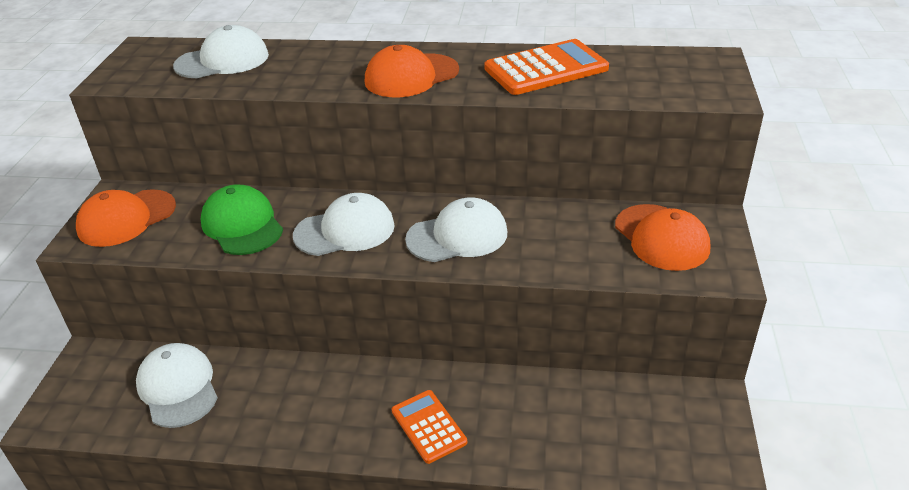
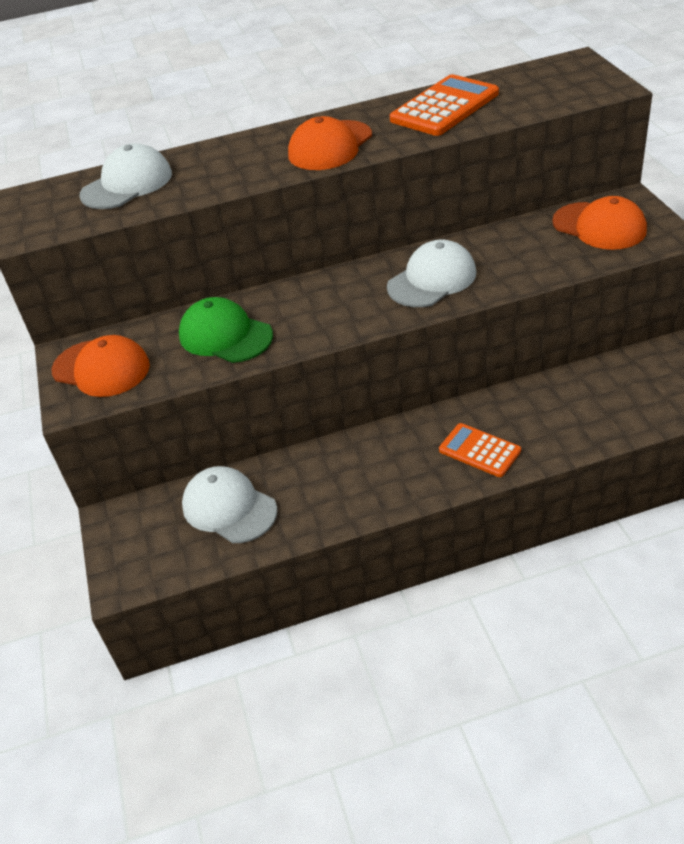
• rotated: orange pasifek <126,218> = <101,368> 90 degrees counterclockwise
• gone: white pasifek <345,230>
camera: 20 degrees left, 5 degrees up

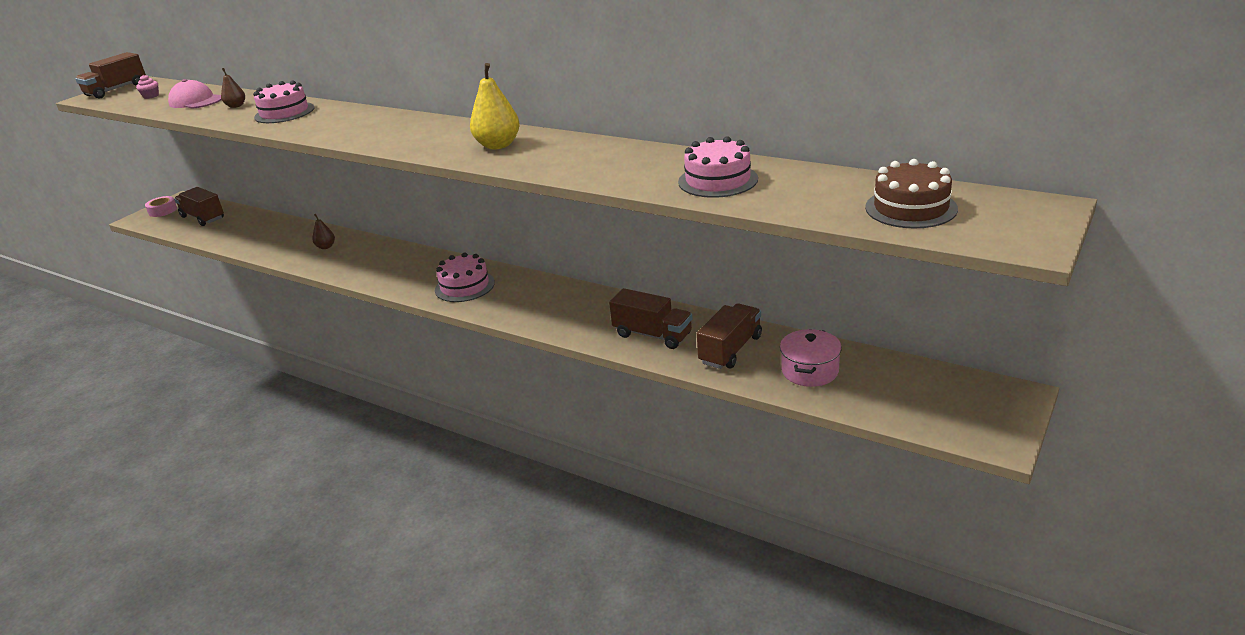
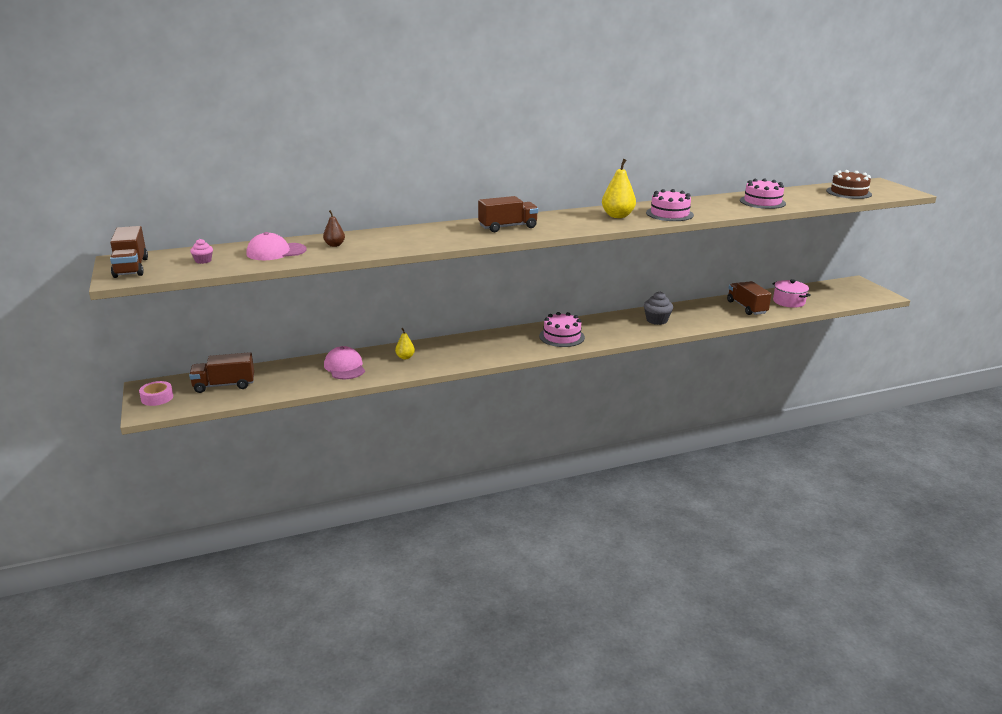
• shifted: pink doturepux <284,112> to <669,214>
• repainted: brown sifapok <326,247> to yellow sifapok <405,357>
• shifted: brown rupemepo <652,335> to <508,227>
• new: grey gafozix <656,320>
• new: pink pasifek <345,367>
camera: 55 degrees left, 5 degrees down

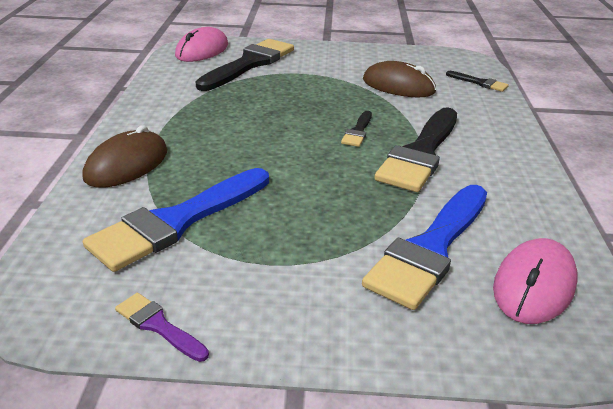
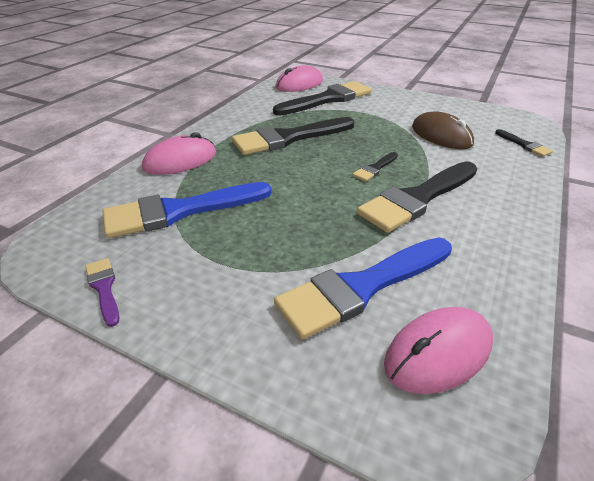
• repainted: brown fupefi <127,164> to pink fupefi <180,160>
• new: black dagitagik <288,138>
camera: 25 degrees right, 5 degrees up

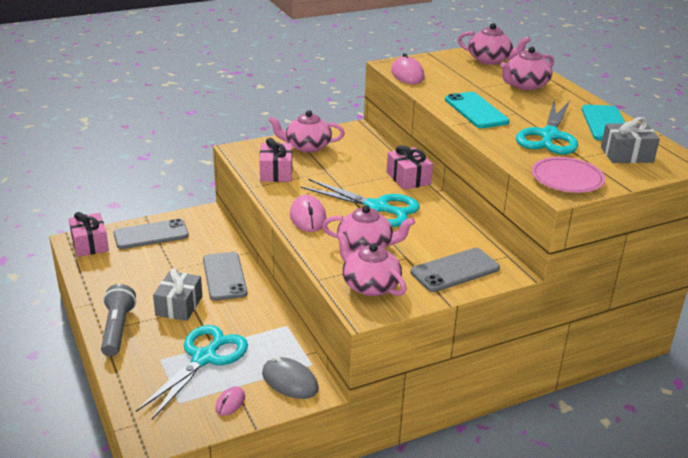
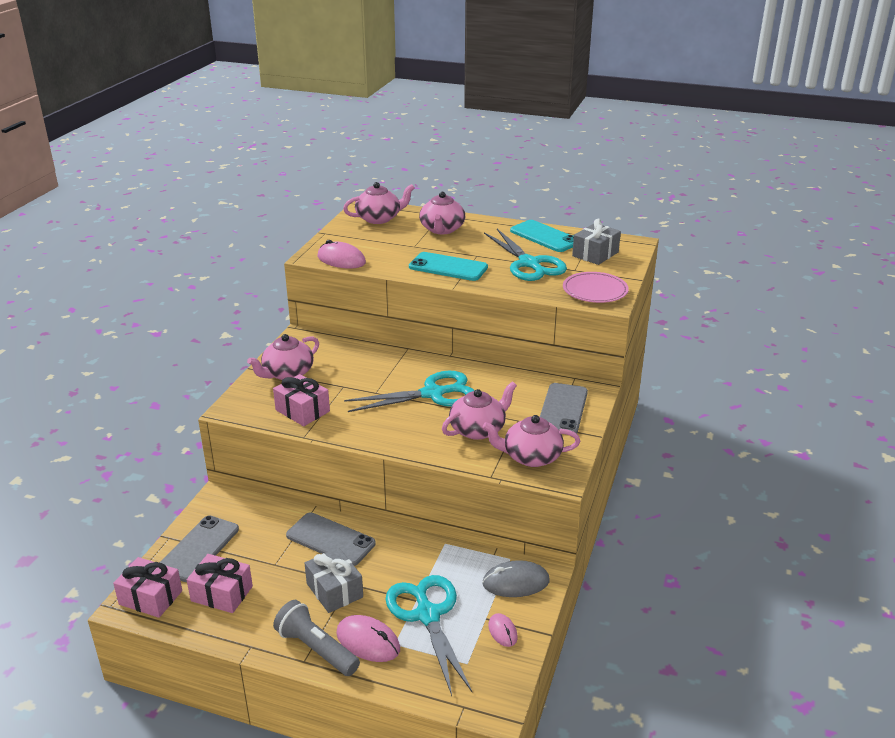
• shifted: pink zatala <408,178> to <222,593>
• shifted: pink fupefi <308,217> to <368,641>
camera: 45 degrees left, 0 degrees up

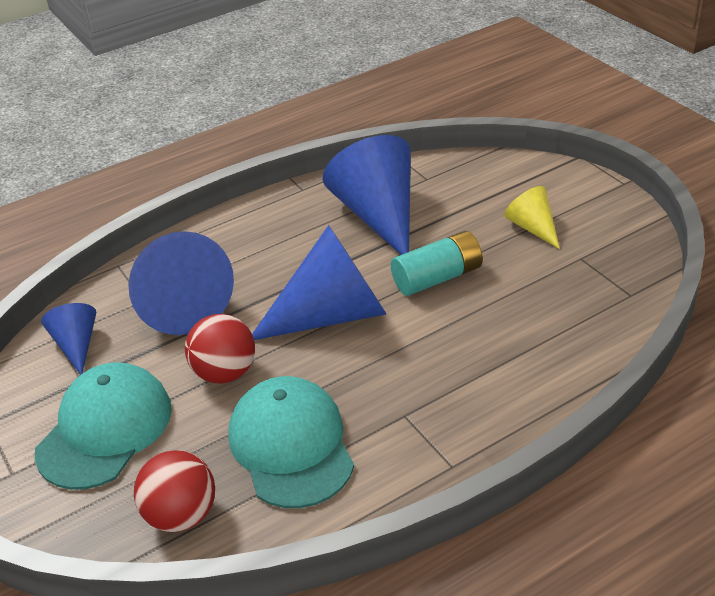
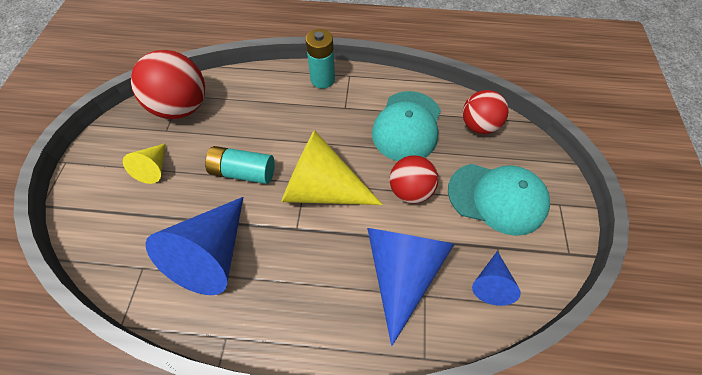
• repainted: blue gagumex <332,314> to yellow gagumex <322,189>
• rotated: turquoise pasifek <105,429> = <497,198> 135 degrees counterclockwise
• new: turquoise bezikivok <322,79>
• new: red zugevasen <182,107>
camera: 145 degrees left, 20 degrees up

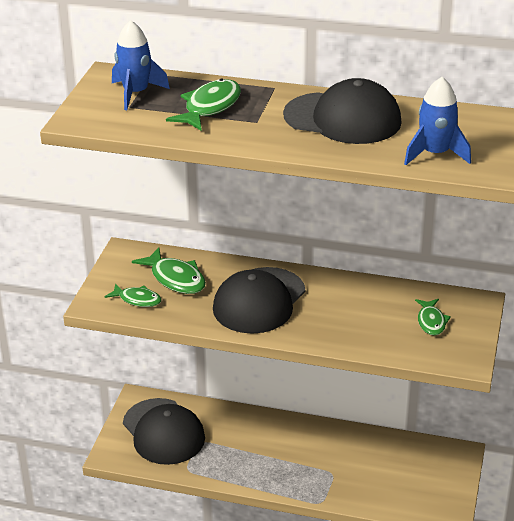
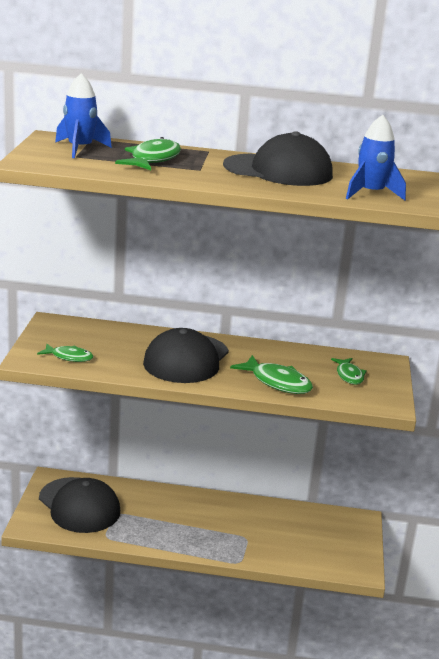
• shifted: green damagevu <175,279> to <277,382>
camera: 10 degrees left, 10 degrees down

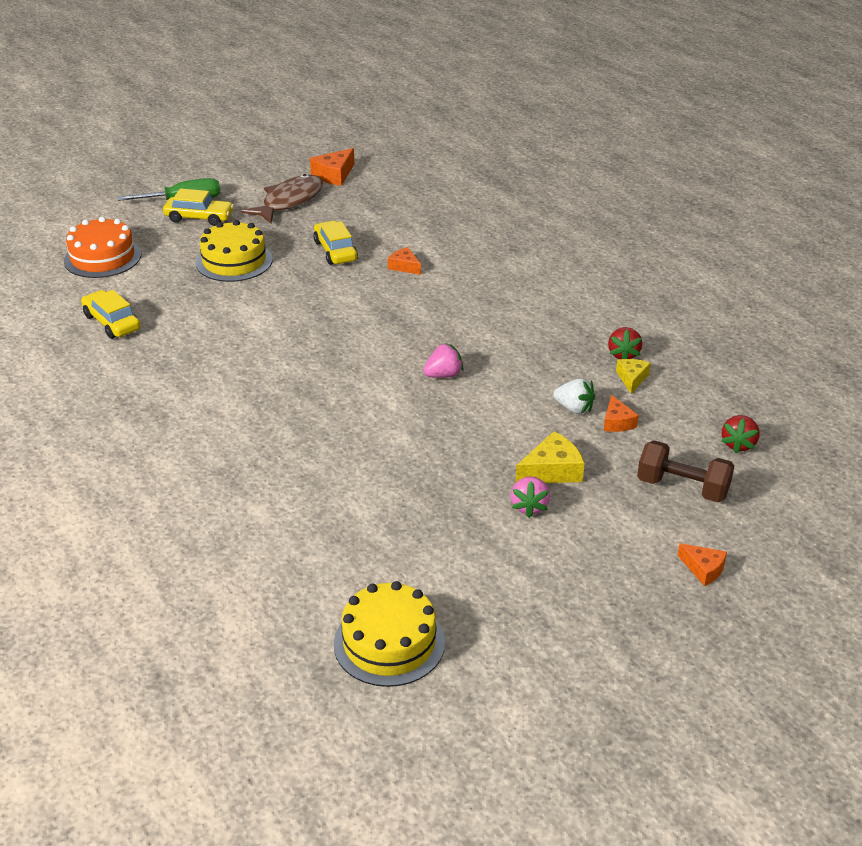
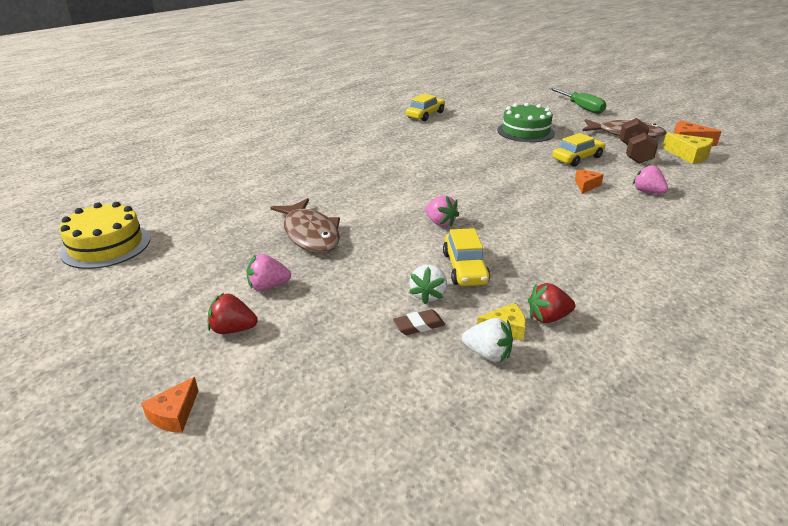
• shifted: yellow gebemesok <199,218> to <465,268>
• gone: orange doturepux <102,257>
• repainted: yellow doturepux <234,261> to green doturepux <525,131>
• swapped: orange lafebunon <617,422> to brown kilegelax <419,325>
• shifted: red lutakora <738,444> to <233,329>
• shifted: yellow lafebunon <552,470> to <689,155>
• shifted: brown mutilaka <682,488> to <634,154>
• new: pink lutakora <647,192>
• new: brown damagevu <310,234>
• new: white lutakora <487,354>
camera: 75 degrees right, 5 degrees down

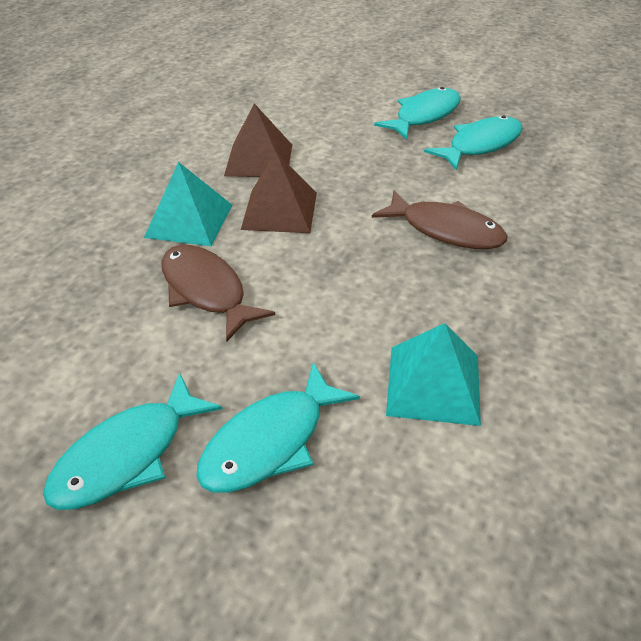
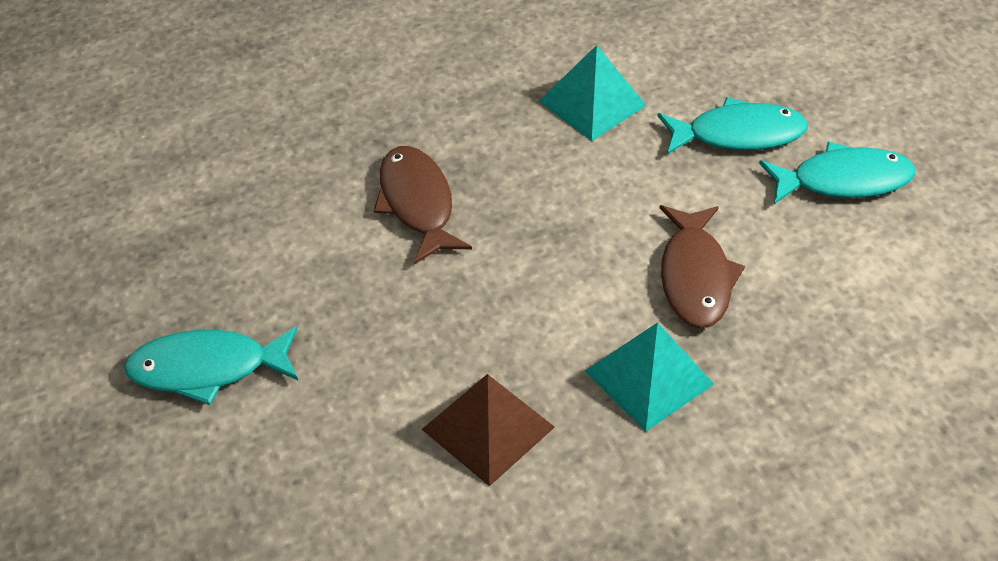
• gone: turquoise damagevu <480,145>
• gone: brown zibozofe <279,210>
camera: 140 degrees left, 5 degrees up

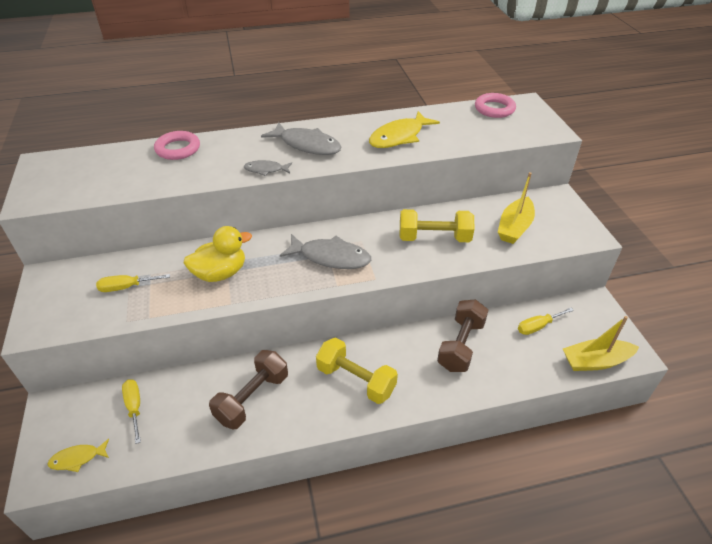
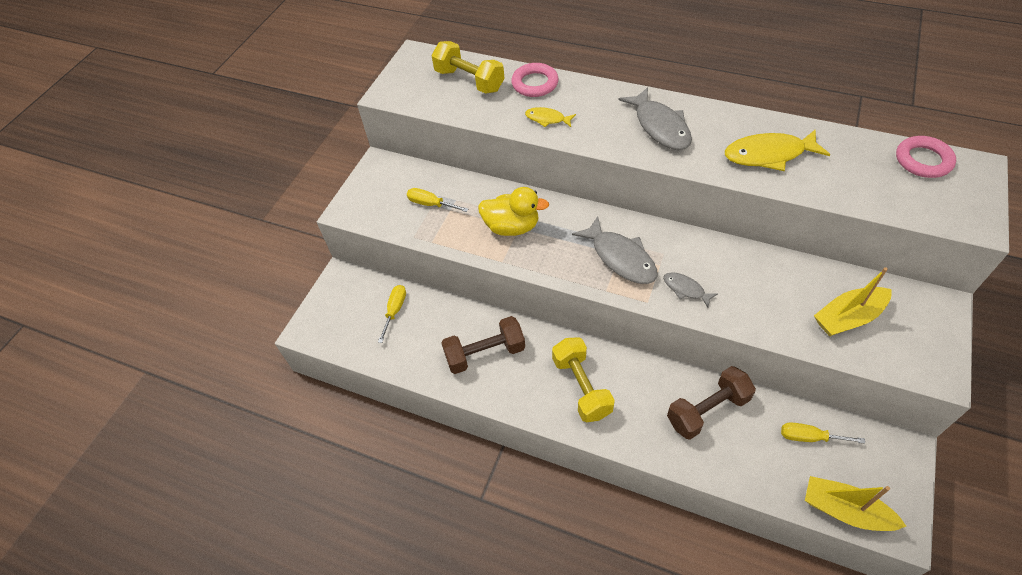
• shifted: grey damagevu <266,170> to <685,289>
• shifted: yellow mutilaka <434,238> to <469,80>
• shifted: yellow damagevu <77,458> to <547,119>
camera: 40 degrees right, 10 degrees up

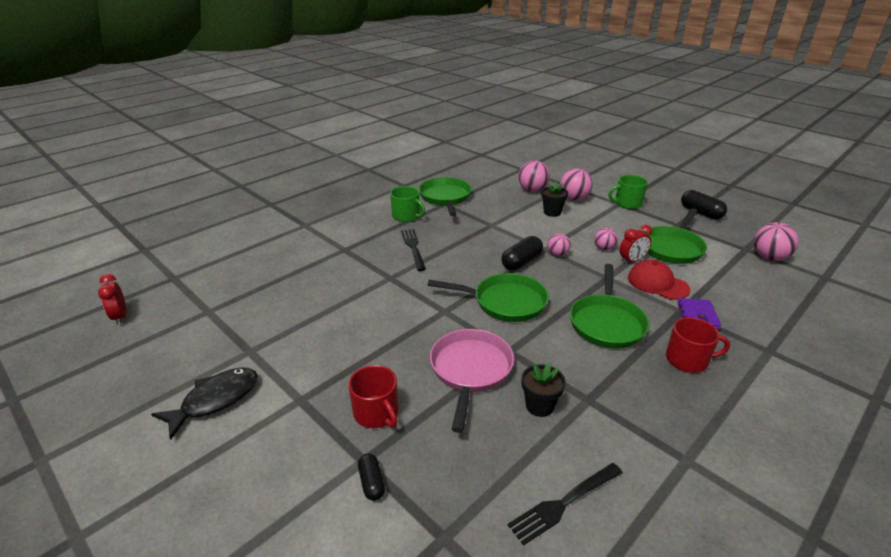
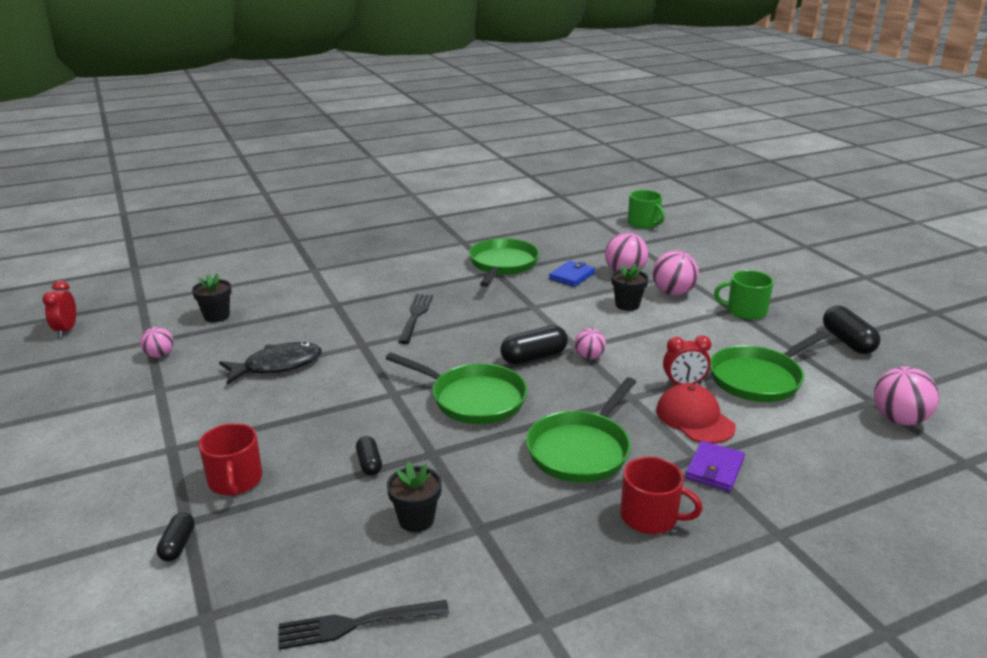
• shifted: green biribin <406,216> to <644,223>
• shifted: pink zugevasen <604,248> to <160,355>
• swapped: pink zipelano <470,371> to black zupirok <369,463>
• shifted: black damagevu <215,400> to <277,366>
• new: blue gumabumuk <572,276>
• new: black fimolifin <216,316>
camera: 20 degrees right, 5 degrees down

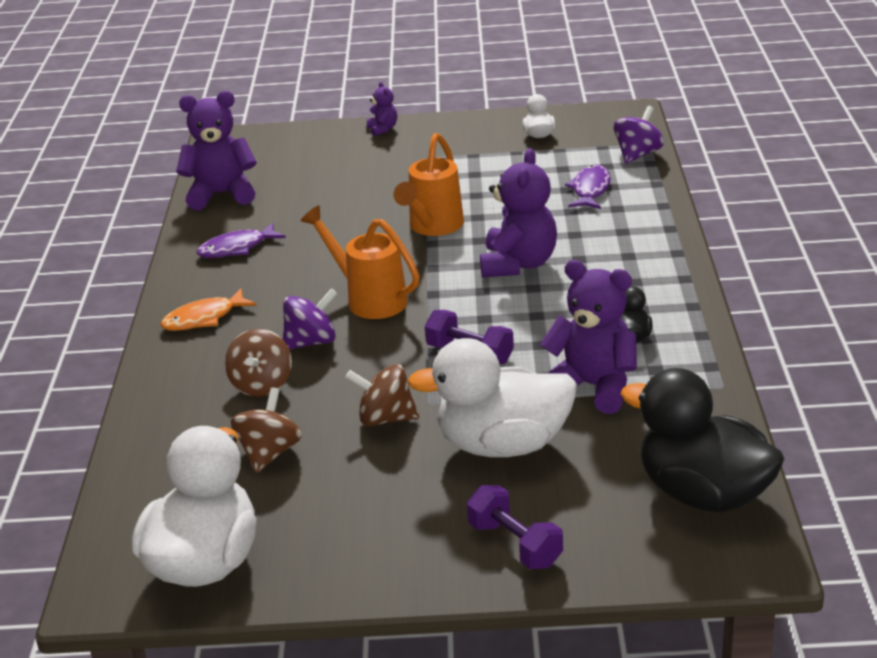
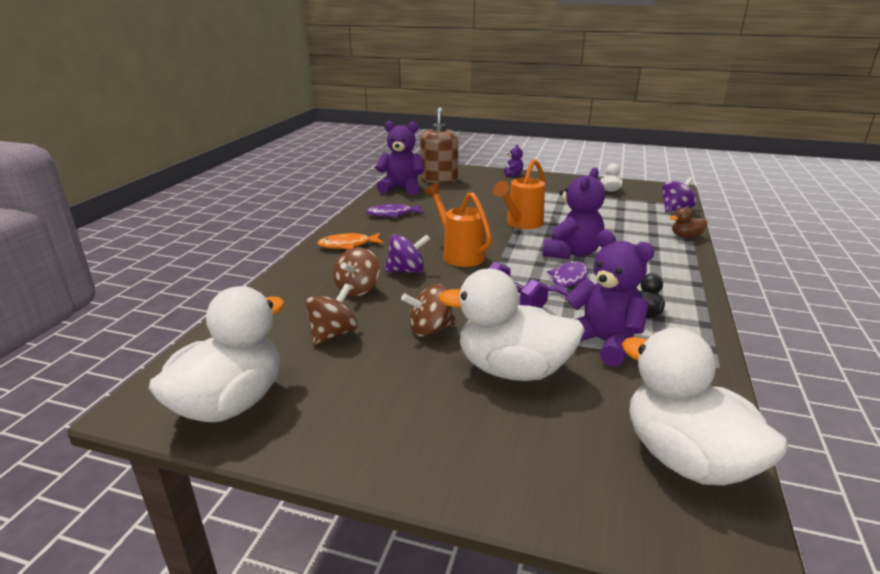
• shifted: purple damagevu <590,190> to <567,280>
• rotated: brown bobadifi <385,418> = <430,329> 45 degrees counterclockwise
• repainted: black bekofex <703,493> to white bekofex <686,458>
• gone: purple mutilaka <515,544>
• new: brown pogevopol <439,179>
• new: brown bekofex <685,236>
camera: 15 degrees right, 5 degrees down

